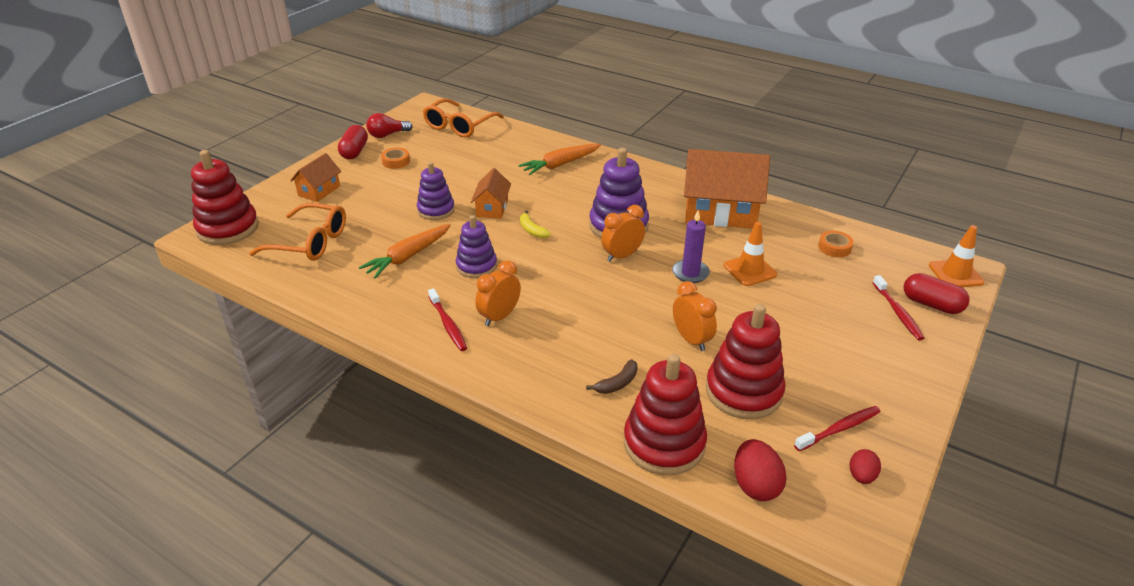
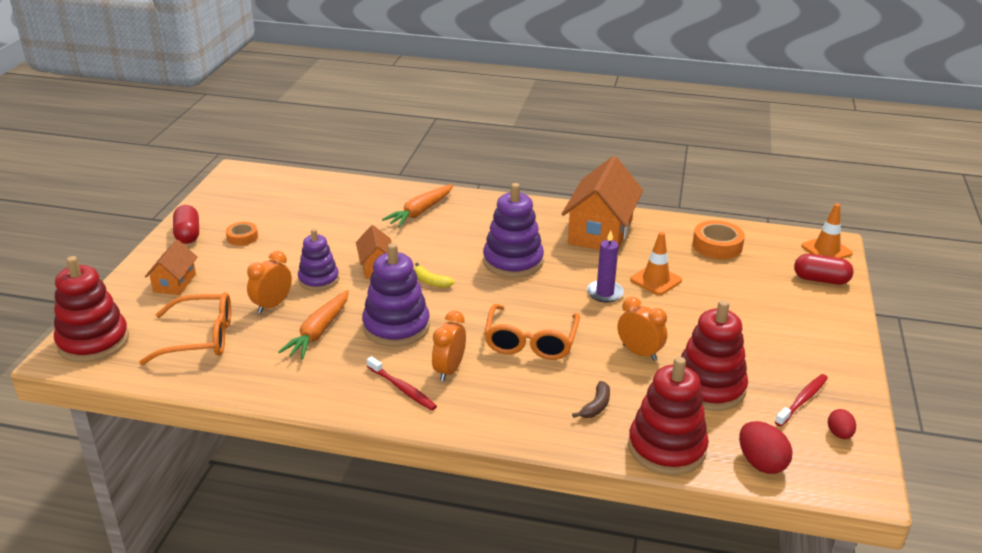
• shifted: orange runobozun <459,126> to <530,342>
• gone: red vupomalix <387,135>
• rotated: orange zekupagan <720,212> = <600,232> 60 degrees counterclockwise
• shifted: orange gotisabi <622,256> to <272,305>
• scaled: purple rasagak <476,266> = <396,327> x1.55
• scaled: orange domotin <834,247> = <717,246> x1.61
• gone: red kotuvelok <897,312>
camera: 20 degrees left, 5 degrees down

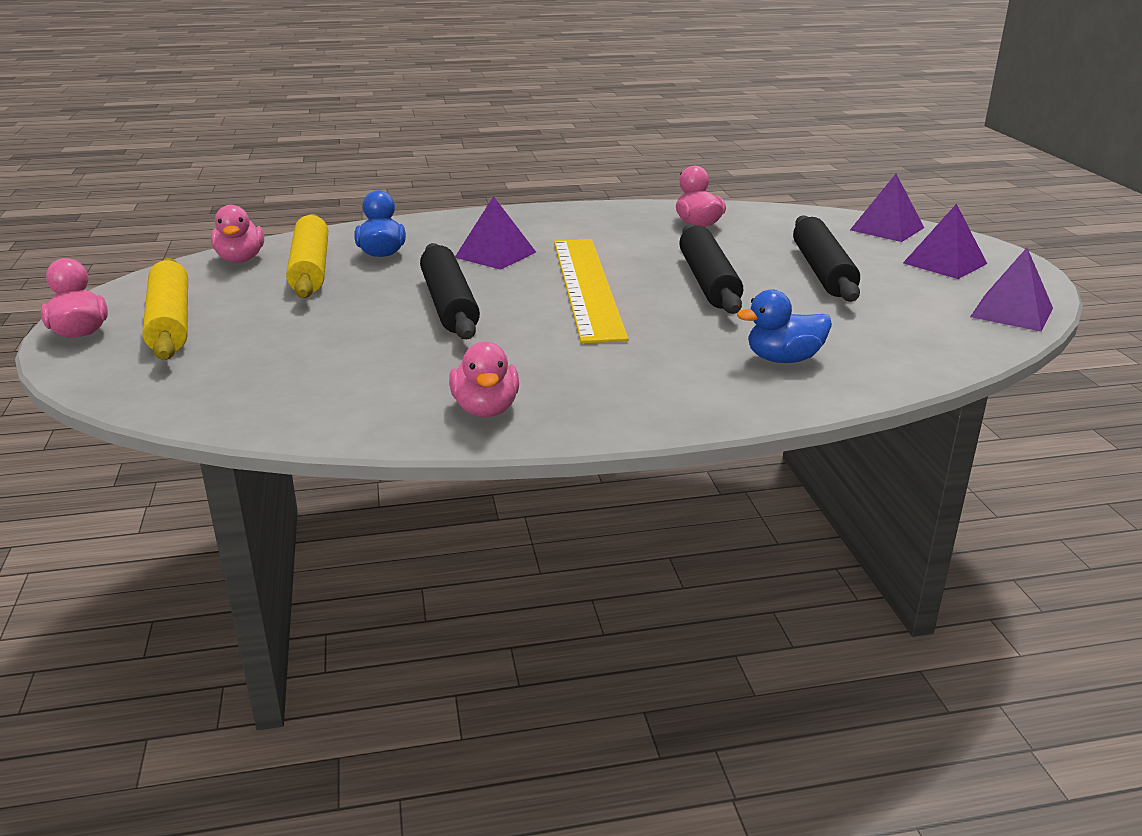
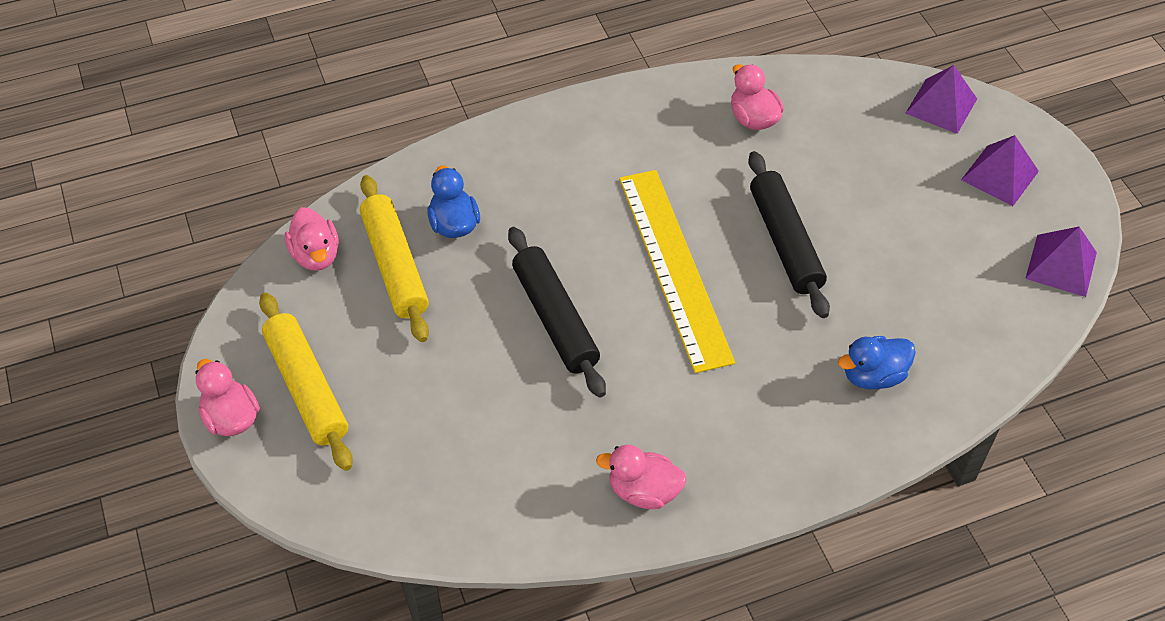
• gone: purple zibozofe <495,254>
• gone: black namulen <822,271>
• rotated: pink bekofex <486,409> = <643,491> 120 degrees clockwise
camera: 10 degrees left, 25 degrees up

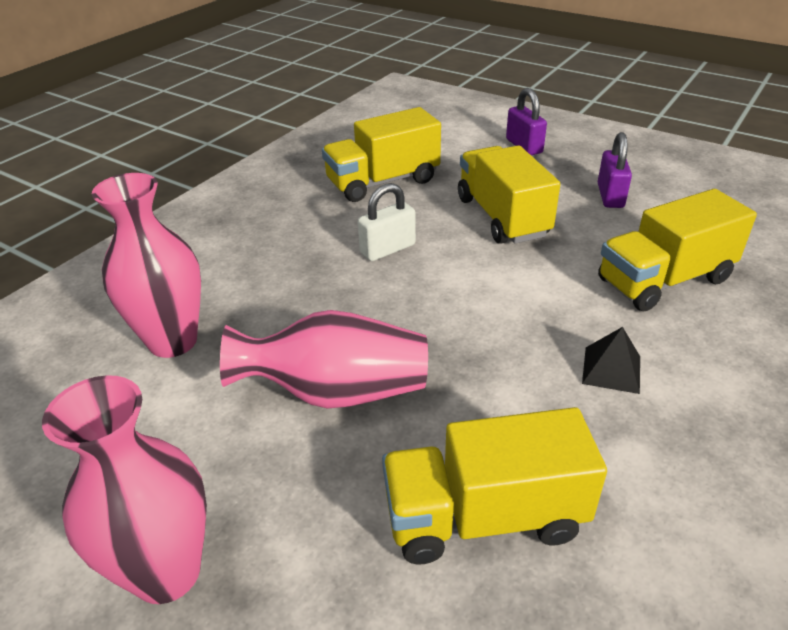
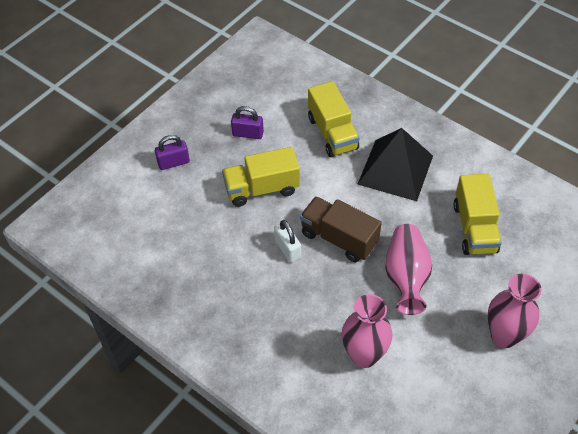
• gone: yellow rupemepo <383,182>
• scaled: black zibozofe <611,369> = <395,169> x2.47
• new: brown rupemepo <339,238>
camera: 85 degrees left, 15 degrees up

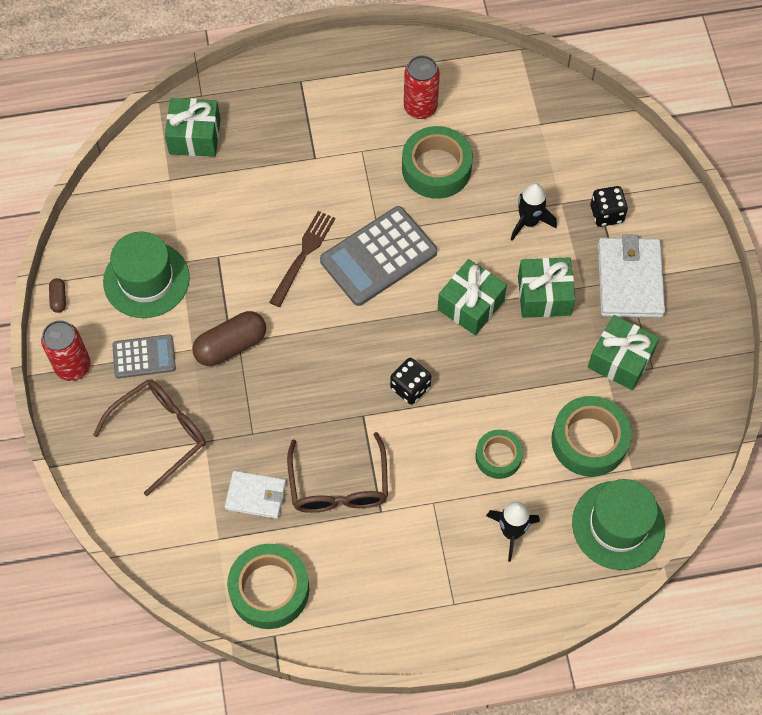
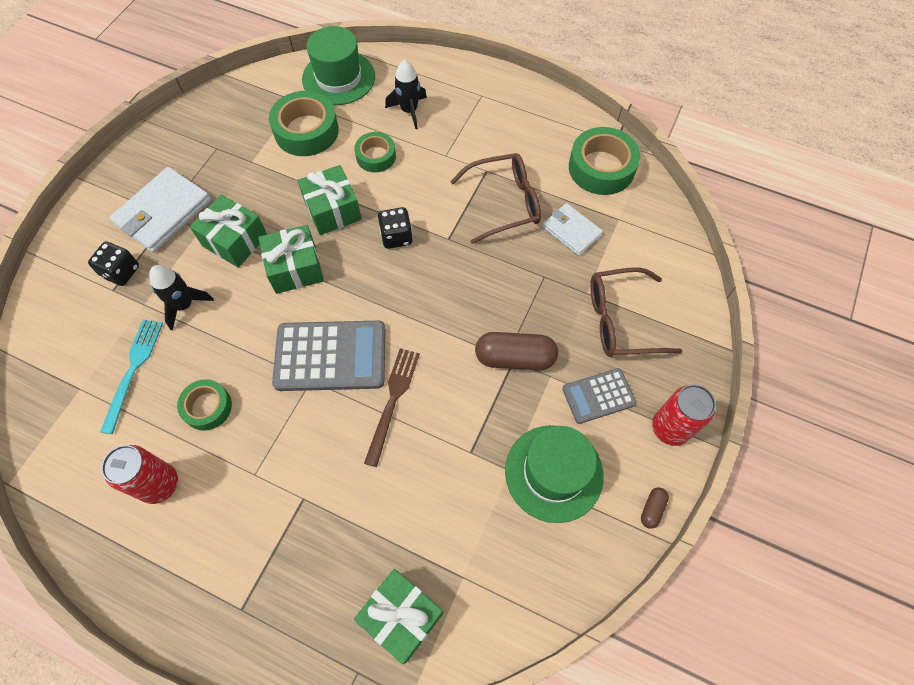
• scaled: green domotin <436,168> = <207,407> x0.61
• rotated: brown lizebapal <303,255> = <393,401> 135 degrees clockwise
• shifted: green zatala <620,360> to <332,210>
• rotated: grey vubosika <144,357> = <598,396> 45 degrees counterclockwise
• rotated: brown runobozun <339,485> = <503,203> 45 degrees clockwise
• new: turquoise lizebapal <133,370>
camera: 145 degrees left, 0 degrees up

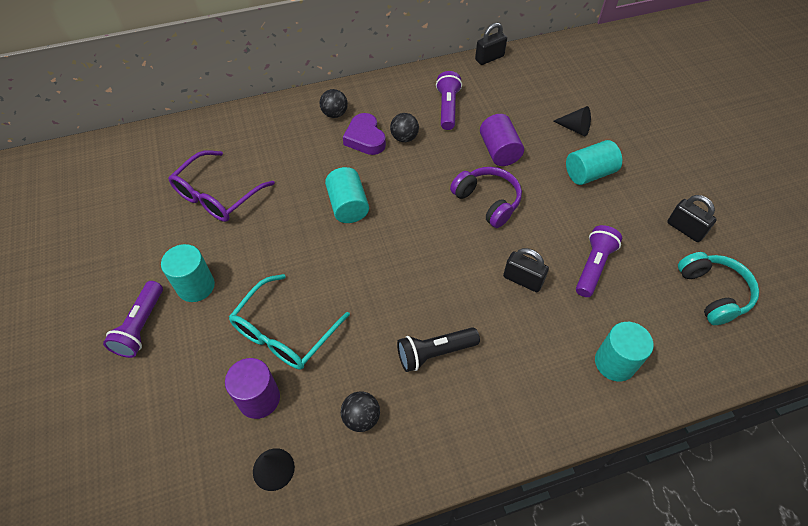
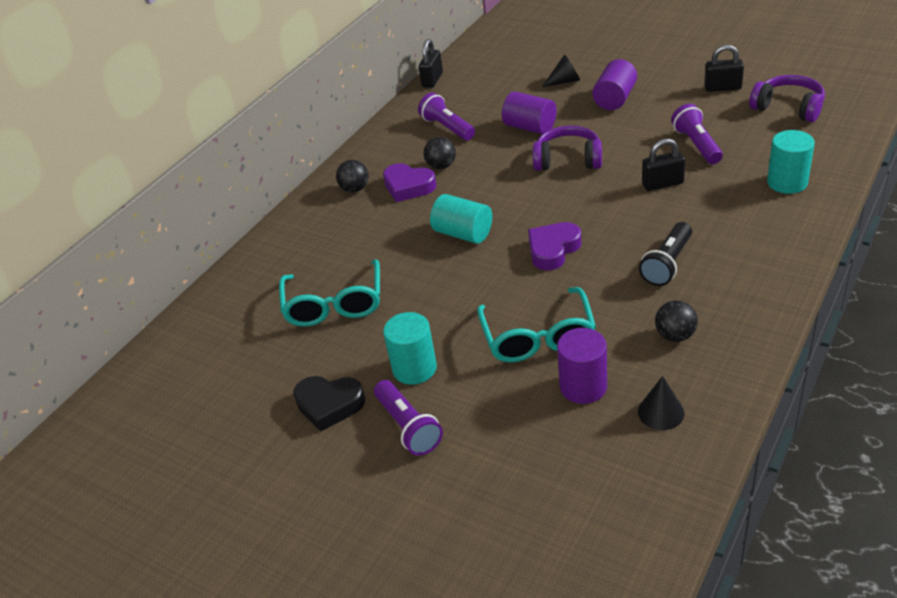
• repainted: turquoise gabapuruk <589,173> to purple gabapuruk <615,99>
• repainted: purple runobozun <217,196> to turquoise runobozun <334,305>
• repainted: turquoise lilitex <712,293> to purple lilitex <788,108>
• new: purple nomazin <553,250>
• new: black nomazin <329,405>
camera: 35 degrees left, 15 degrees down

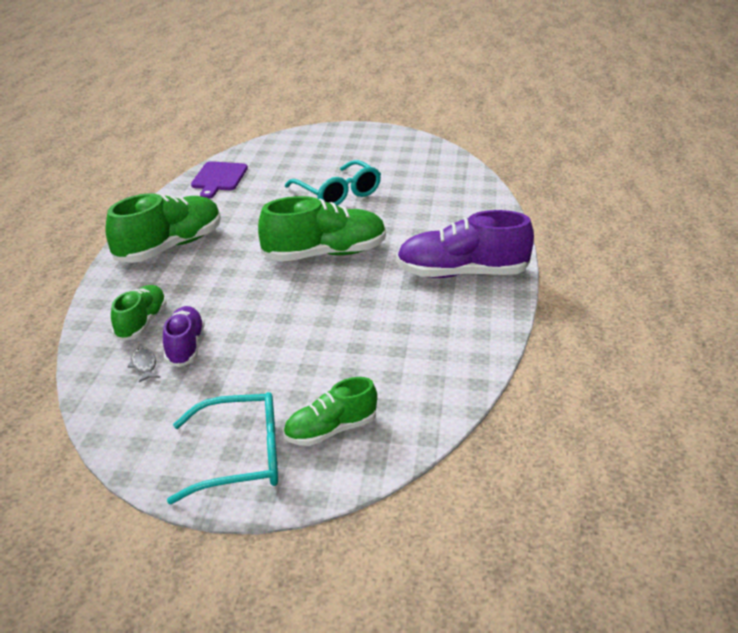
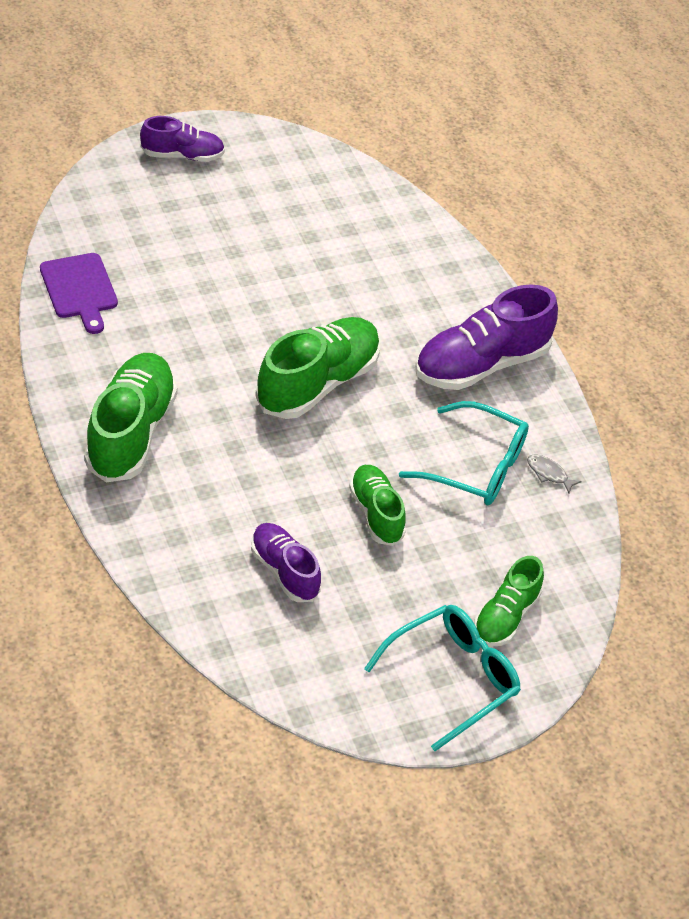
• shifted: turquoise runobozun <338,193> to <476,466>
• shifted: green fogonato <141,323> to <376,513>
• shifted: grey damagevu <144,365> to <549,473>
• new: purple fogonato <183,155>
camera: 35 degrees left, 15 degrees up

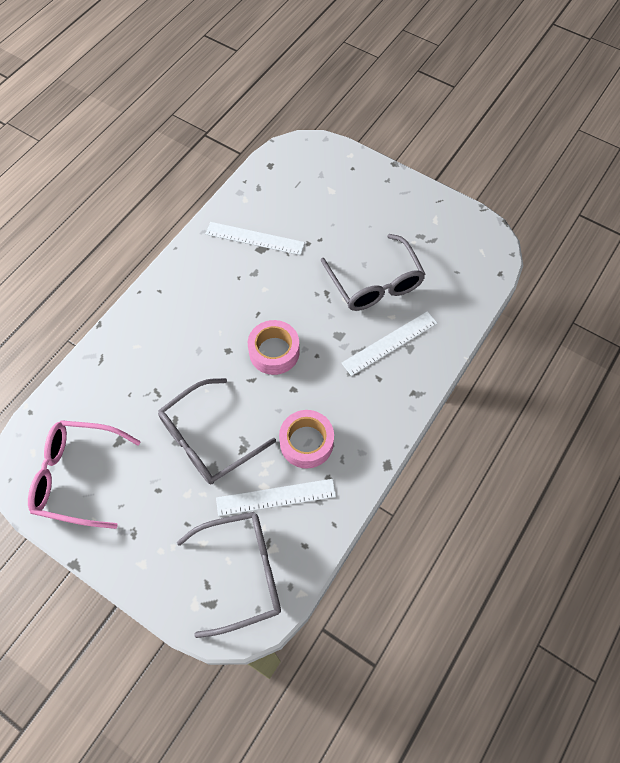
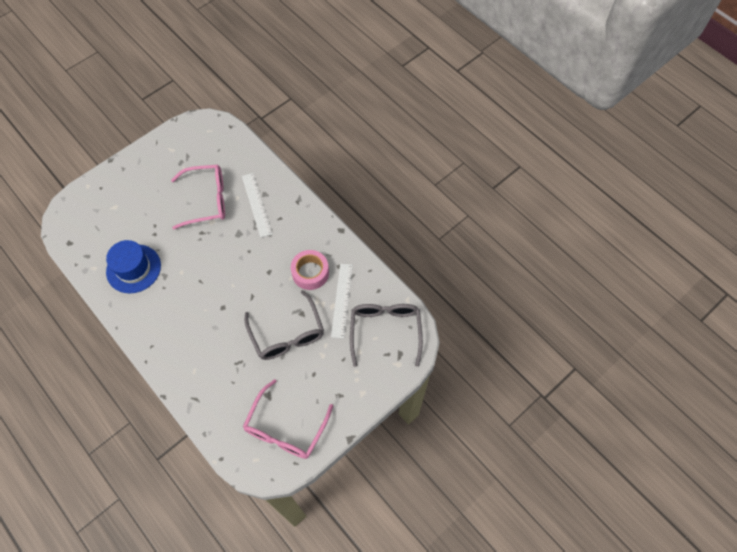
• swapped: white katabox <255,238> to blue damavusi <133,268>
• repainted: grey runobozun <375,282> to pink runobozun <206,200>
• gone: pink domotin <274,352>
camera: 75 degrees left, 0 degrees up

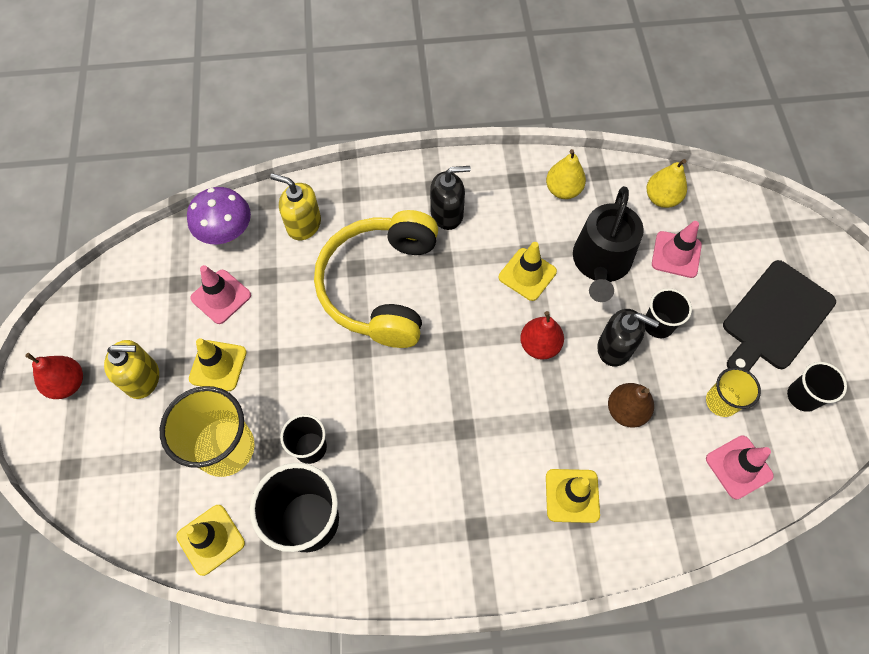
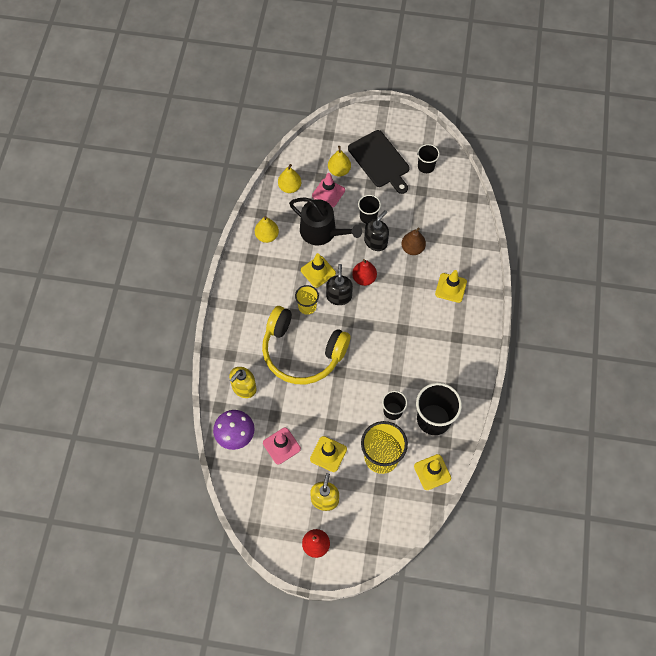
• shifted: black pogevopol <447,214> to <339,296>
• shifted: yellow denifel <721,402> to <307,306>
• gone: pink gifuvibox <738,467>
• new: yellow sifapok <339,171>
camera: 75 degrees left, 0 degrees up

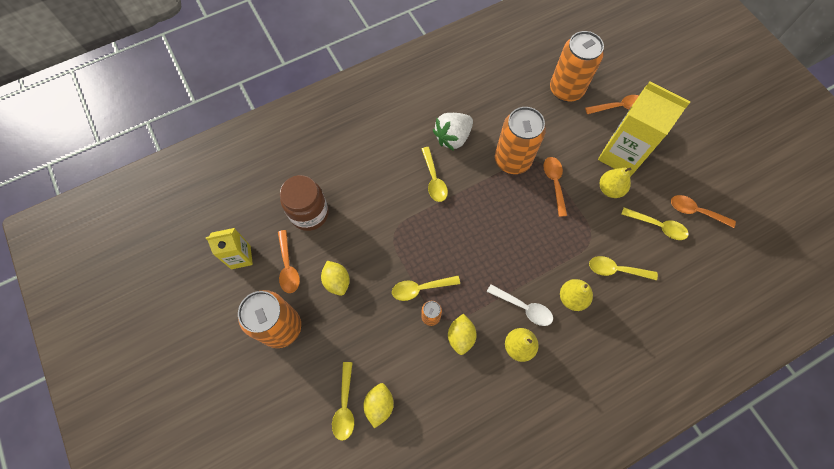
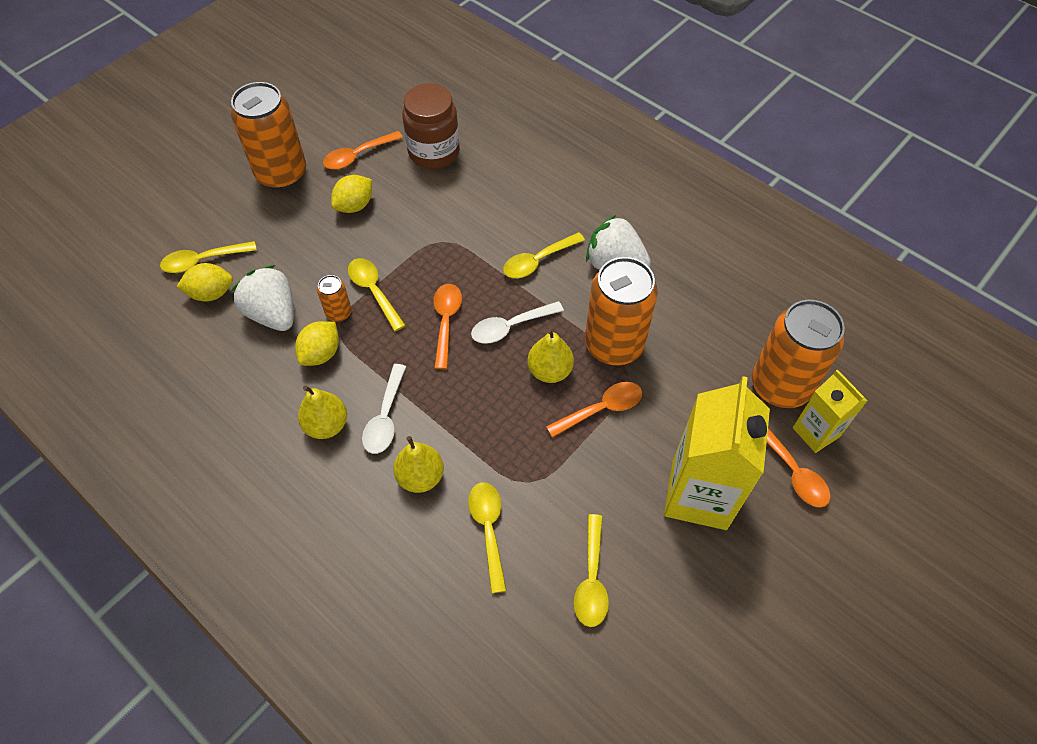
• shifted: yellow sifapok <610,189> to <549,371>
• shifted: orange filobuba <695,211> to <446,322>
• shifted: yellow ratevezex <240,257> to <816,432>
• rotated: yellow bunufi <461,336> = <321,353> 45 degrees counterclockwise
• new: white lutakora <273,313>
• new: white filobuba <510,327>
camera: 70 degrees right, 10 degrees down

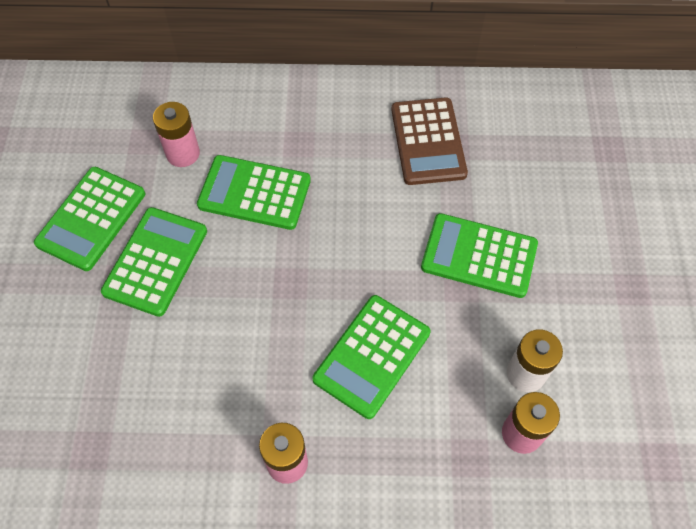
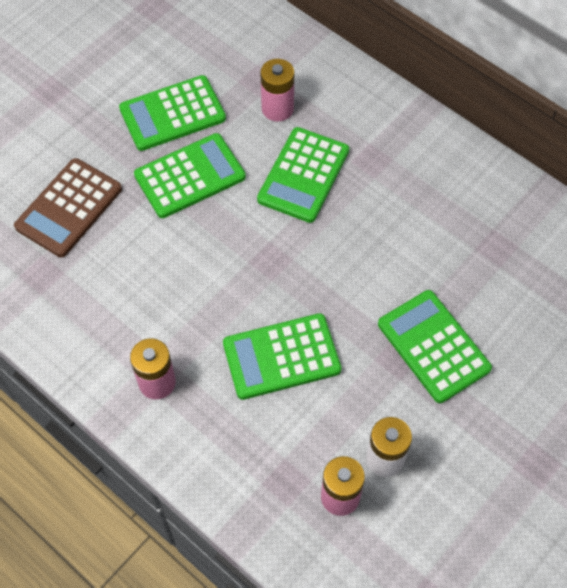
• shifted: brown vubosika <428,141> to <69,208>
• rotated: green vubosika <254,193> = <303,175> 120 degrees counterclockwise
camera: 40 degrees right, 0 degrees up

